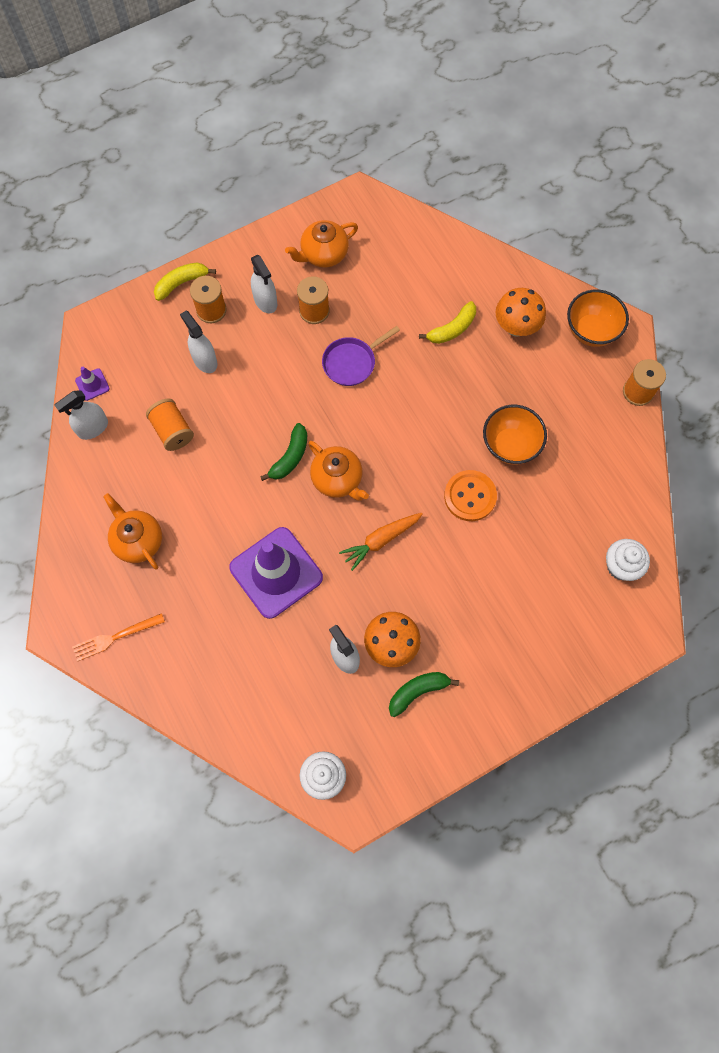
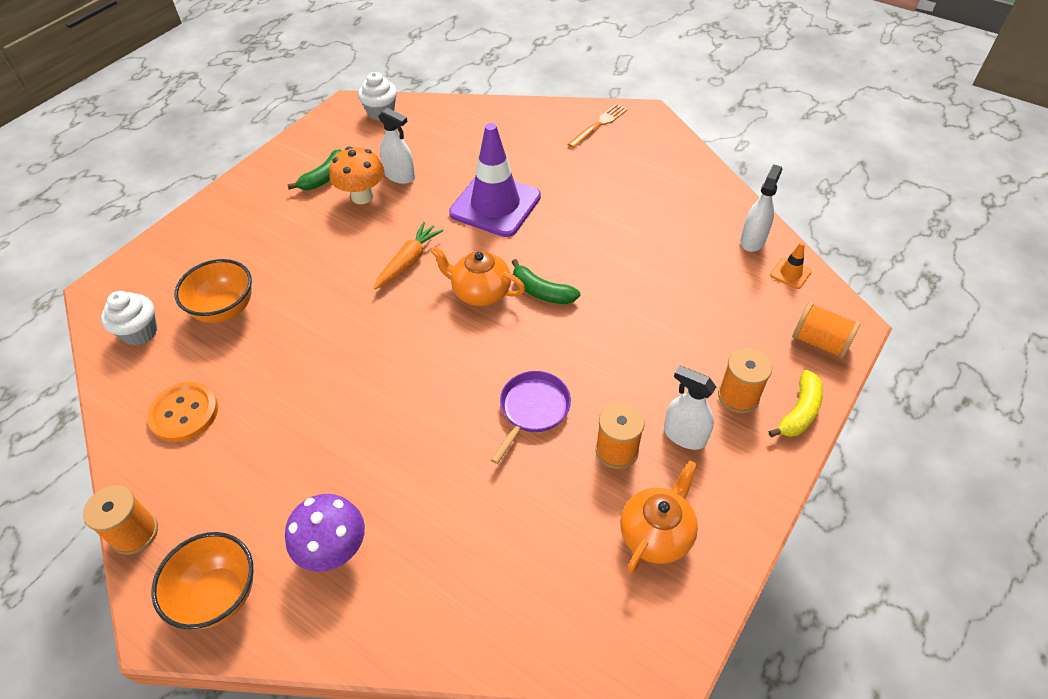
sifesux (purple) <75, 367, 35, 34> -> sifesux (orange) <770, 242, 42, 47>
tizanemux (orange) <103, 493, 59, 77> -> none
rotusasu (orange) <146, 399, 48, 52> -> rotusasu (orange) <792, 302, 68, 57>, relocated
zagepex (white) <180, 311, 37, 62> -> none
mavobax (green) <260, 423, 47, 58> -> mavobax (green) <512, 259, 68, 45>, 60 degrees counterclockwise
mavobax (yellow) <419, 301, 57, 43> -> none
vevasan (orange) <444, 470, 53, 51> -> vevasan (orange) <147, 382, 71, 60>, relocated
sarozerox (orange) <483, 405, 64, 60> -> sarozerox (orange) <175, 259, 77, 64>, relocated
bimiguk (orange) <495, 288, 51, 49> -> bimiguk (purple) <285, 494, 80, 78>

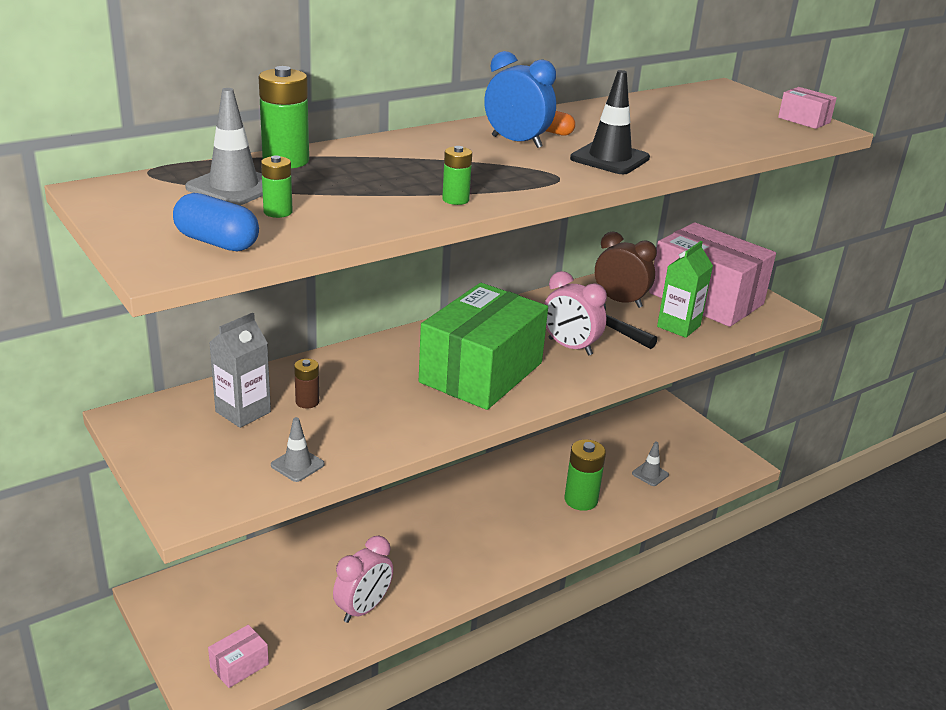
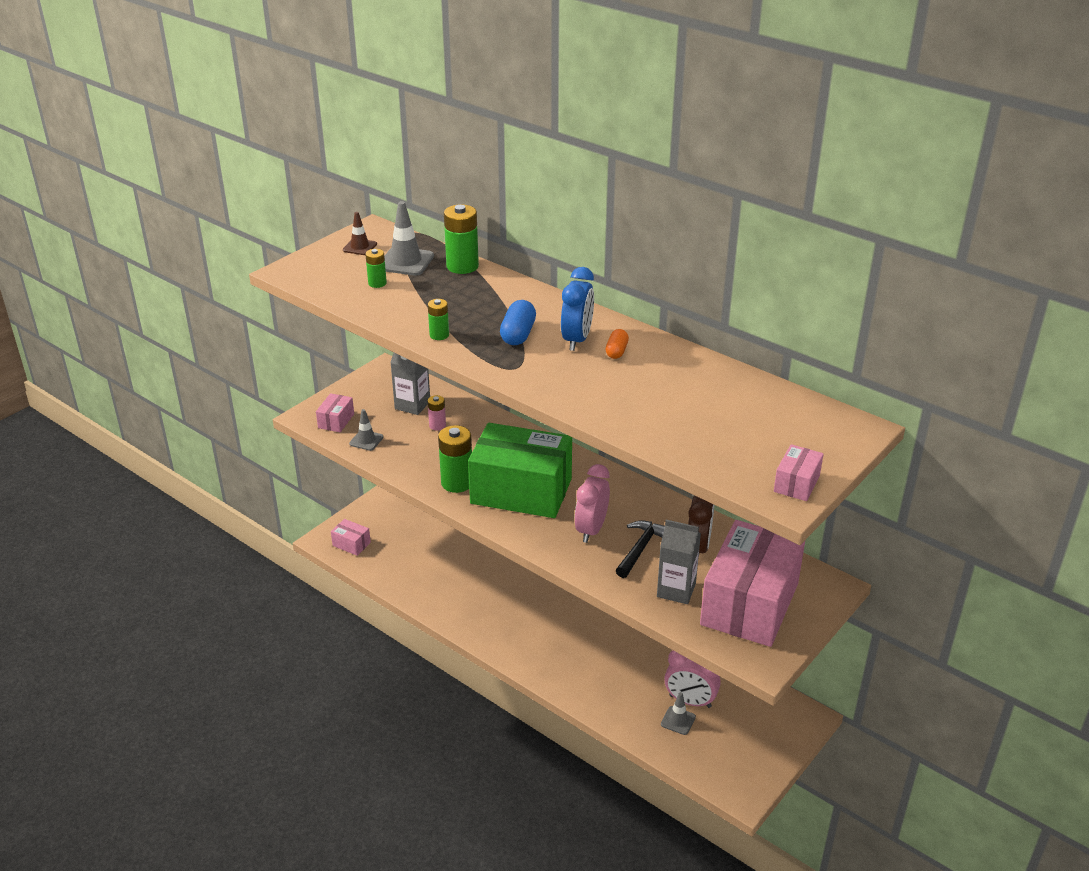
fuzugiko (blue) <173, 193, 86, 58> -> fuzugiko (blue) <500, 300, 36, 45>, relocated
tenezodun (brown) <294, 359, 25, 50> -> tenezodun (pink) <428, 395, 18, 36>
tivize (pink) <333, 536, 60, 87> -> tivize (pink) <664, 650, 57, 58>, relocated
tenezodun (green) <564, 439, 42, 72> -> tenezodun (green) <438, 425, 34, 68>, relocated
sifesux (black) <570, 70, 80, 104> -> none
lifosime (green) <657, 241, 56, 97> -> lifosime (grey) <657, 520, 44, 84>
none -> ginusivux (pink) <316, 393, 38, 39>
none -> sifesux (brown) <343, 212, 34, 43>

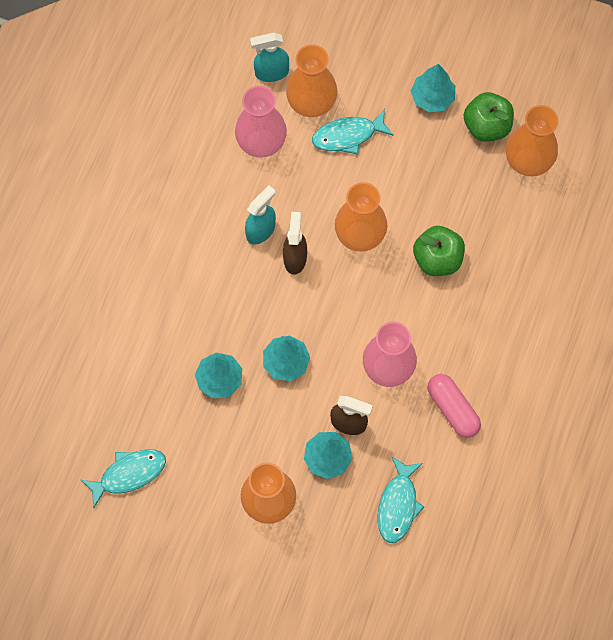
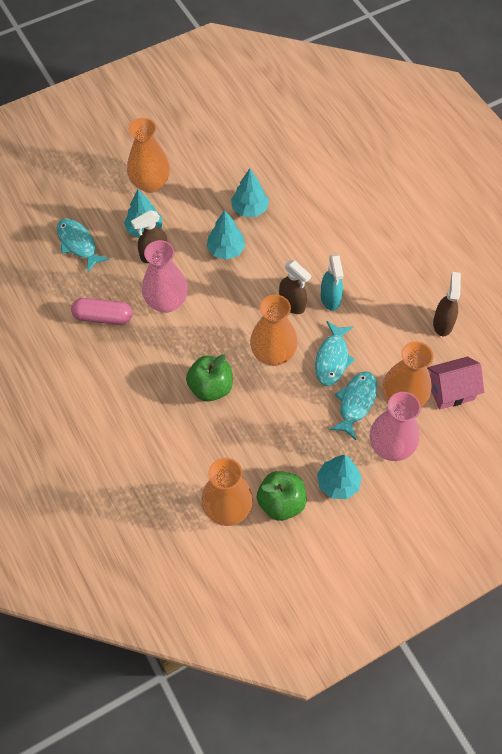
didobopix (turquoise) <81, 449, 85, 59> -> didobopix (turquoise) <315, 321, 40, 65>, relocated
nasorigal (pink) <235, 86, 52, 71> -> nasorigal (pink) <370, 392, 51, 69>, relocated
zagepex (turquoise) <250, 32, 39, 50> -> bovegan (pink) <427, 356, 57, 54>
none -> zagepex (brown) <433, 272, 28, 64>

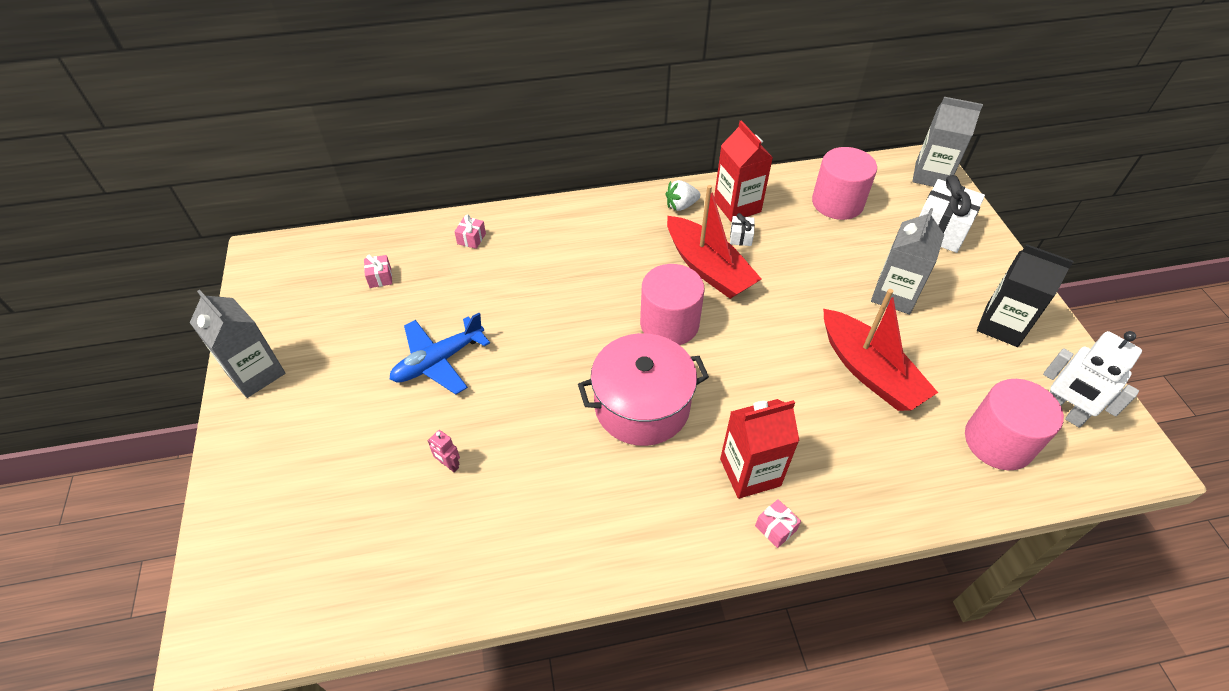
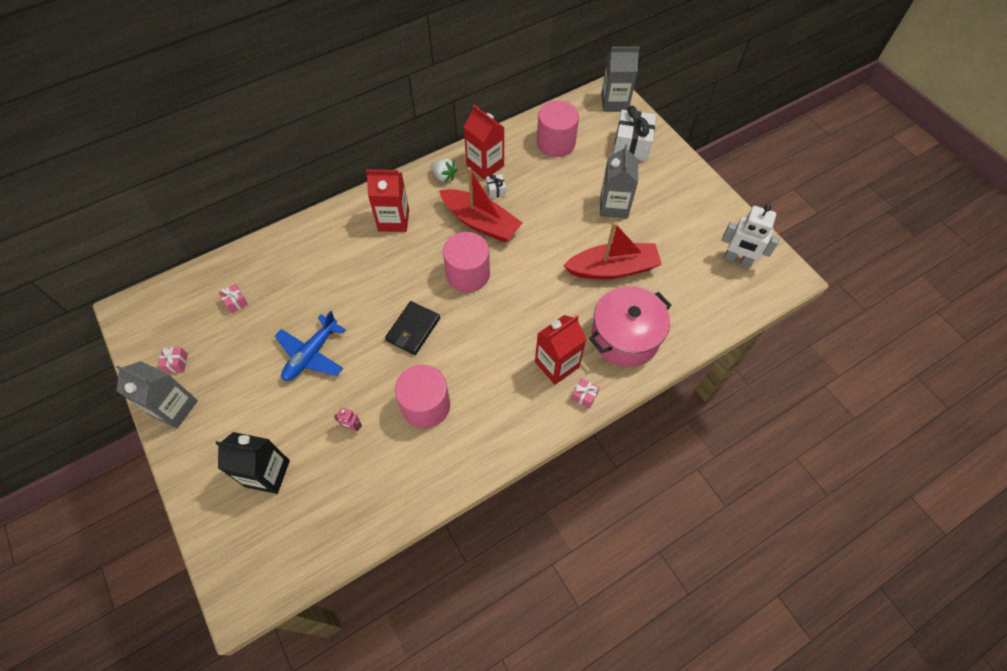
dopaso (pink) <454, 214, 32, 35> -> dopaso (pink) <158, 347, 30, 26>, relocated
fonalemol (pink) <578, 333, 131, 113> -> fonalemol (pink) <589, 286, 82, 81>, relocated
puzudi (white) <665, 180, 35, 31> -> puzudi (white) <431, 158, 26, 25>, 105 degrees counterclockwise
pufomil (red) <823, 289, 115, 122> -> pufomil (red) <563, 222, 99, 57>, 45 degrees counterclockwise
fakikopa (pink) <965, 379, 99, 91> -> fakikopa (pink) <395, 365, 55, 63>, relocated
lifosime (black) <977, 244, 97, 103> -> lifosime (black) <216, 432, 74, 62>, relocated
none -> lifosime (red) <366, 170, 43, 62>
none -> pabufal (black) <385, 301, 55, 54>

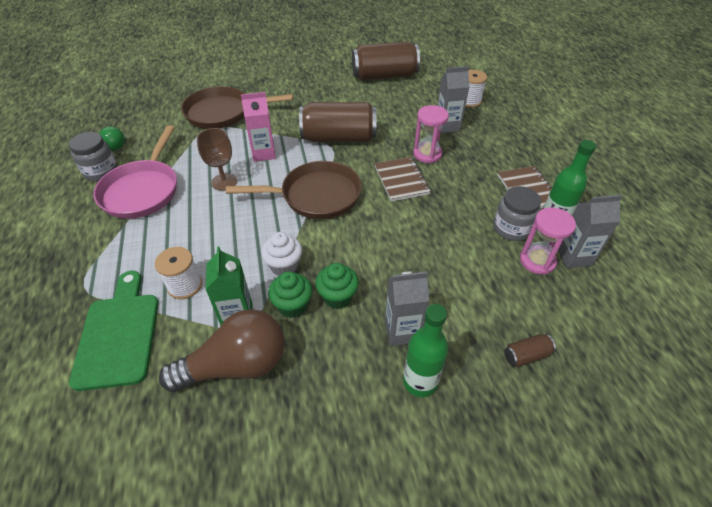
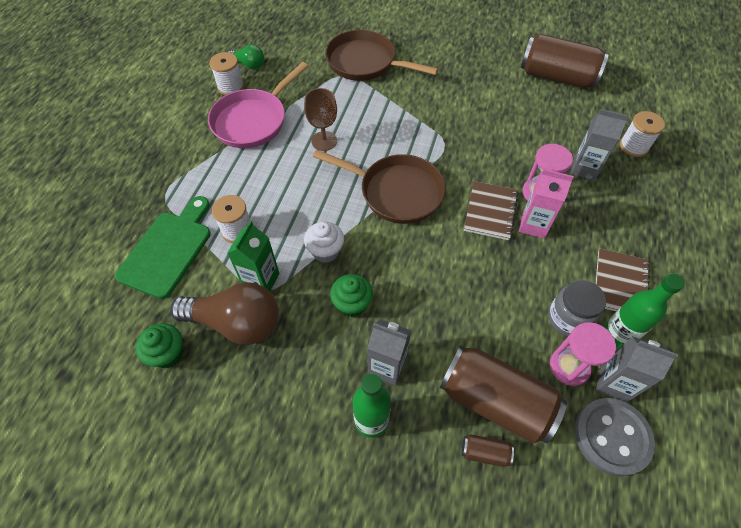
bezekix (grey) <69, 132, 49, 49> -> rotusasu (white) <210, 52, 34, 43>
lifosime (pink) <241, 92, 35, 70> -> lifosime (pink) <519, 169, 55, 70>, relocated
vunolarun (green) <268, 271, 44, 47> -> vunolarun (green) <136, 323, 47, 45>, relocated
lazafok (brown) <299, 102, 77, 40> -> lazafok (brown) <440, 345, 127, 98>, relocated
none -> vevasan (grey) <575, 398, 80, 78>

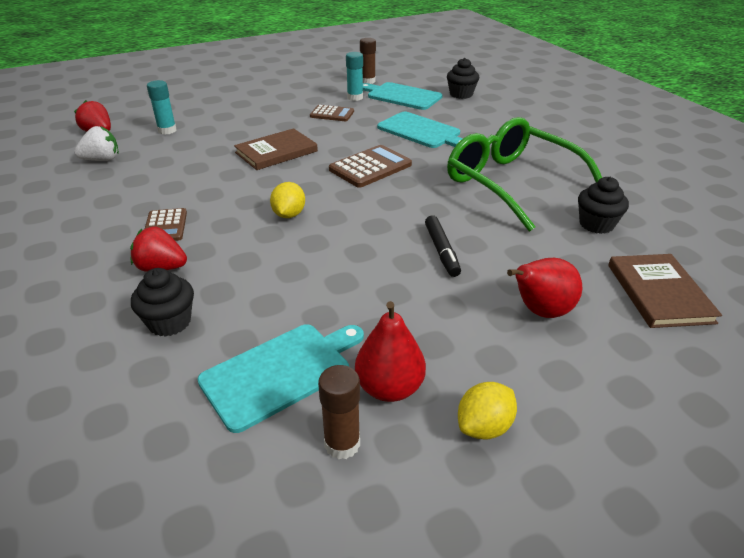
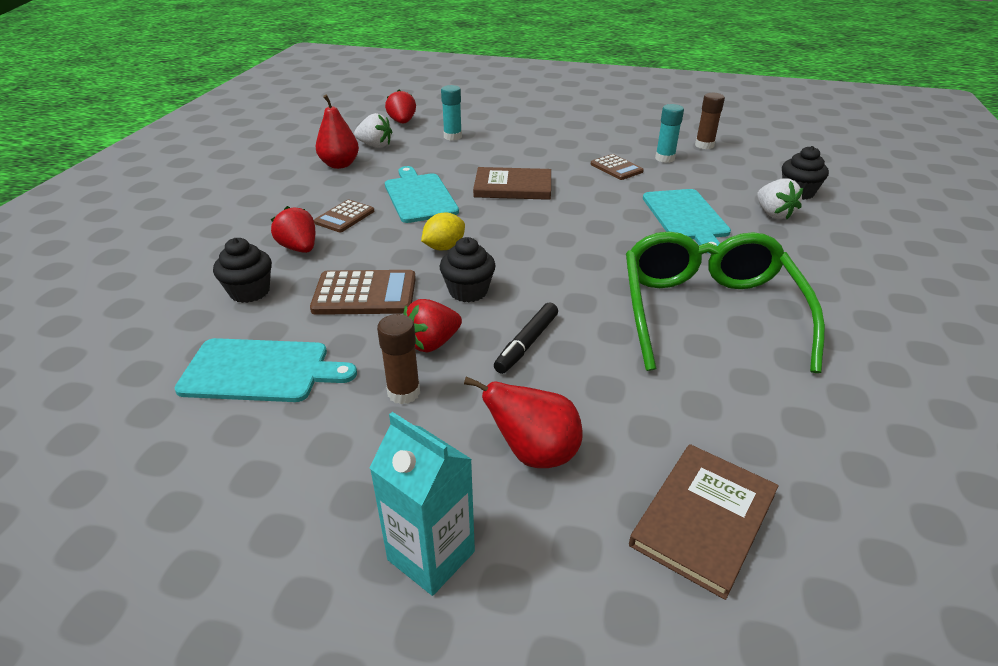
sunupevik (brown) <318, 365, 42, 94> -> sunupevik (brown) <377, 314, 43, 90>, relocated
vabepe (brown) <329, 145, 83, 43> -> vabepe (brown) <310, 270, 106, 45>, relocated
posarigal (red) <355, 301, 71, 101> -> posarigal (red) <316, 94, 43, 75>, relocated
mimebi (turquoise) <363, 82, 80, 28> -> mimebi (turquoise) <385, 166, 74, 57>, relocated
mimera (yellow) <458, 382, 59, 58> -> none
vunolarun (black) <578, 177, 51, 57> -> vunolarun (black) <440, 237, 56, 65>, relocated
none -> lifosime (turquoise) <370, 412, 105, 184>
none -> puzudi (red) <404, 299, 58, 53>
none -> puzudi (white) <757, 178, 46, 41>

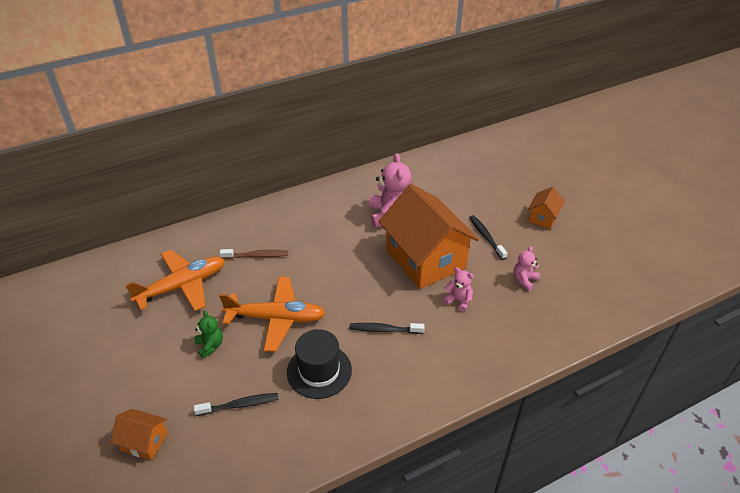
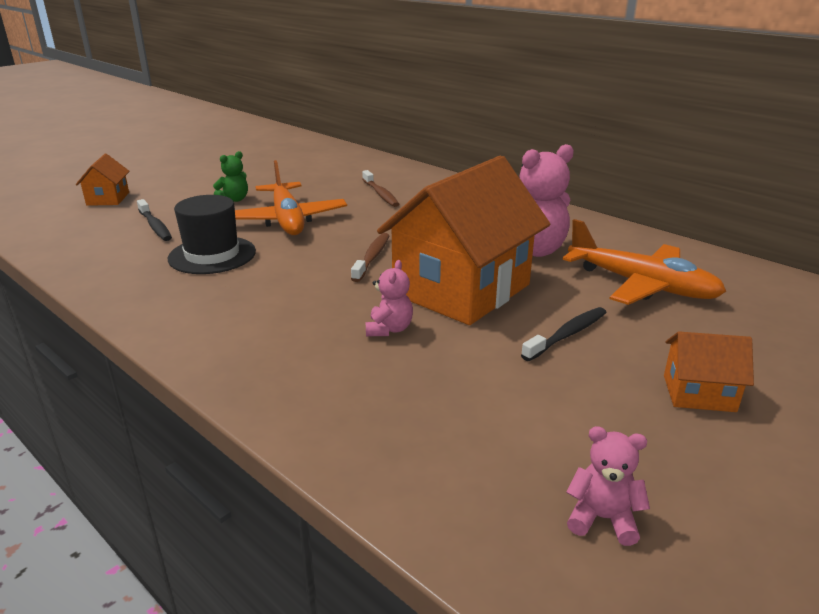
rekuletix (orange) <125, 250, 100, 61> -> rekuletix (orange) <563, 219, 163, 86>, relocated
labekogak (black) <350, 323, 75, 11> -> none
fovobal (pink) <513, 246, 27, 45> -> fovobal (pink) <566, 426, 84, 120>, relocated
none -> labekogak (brown) <351, 233, 38, 49>

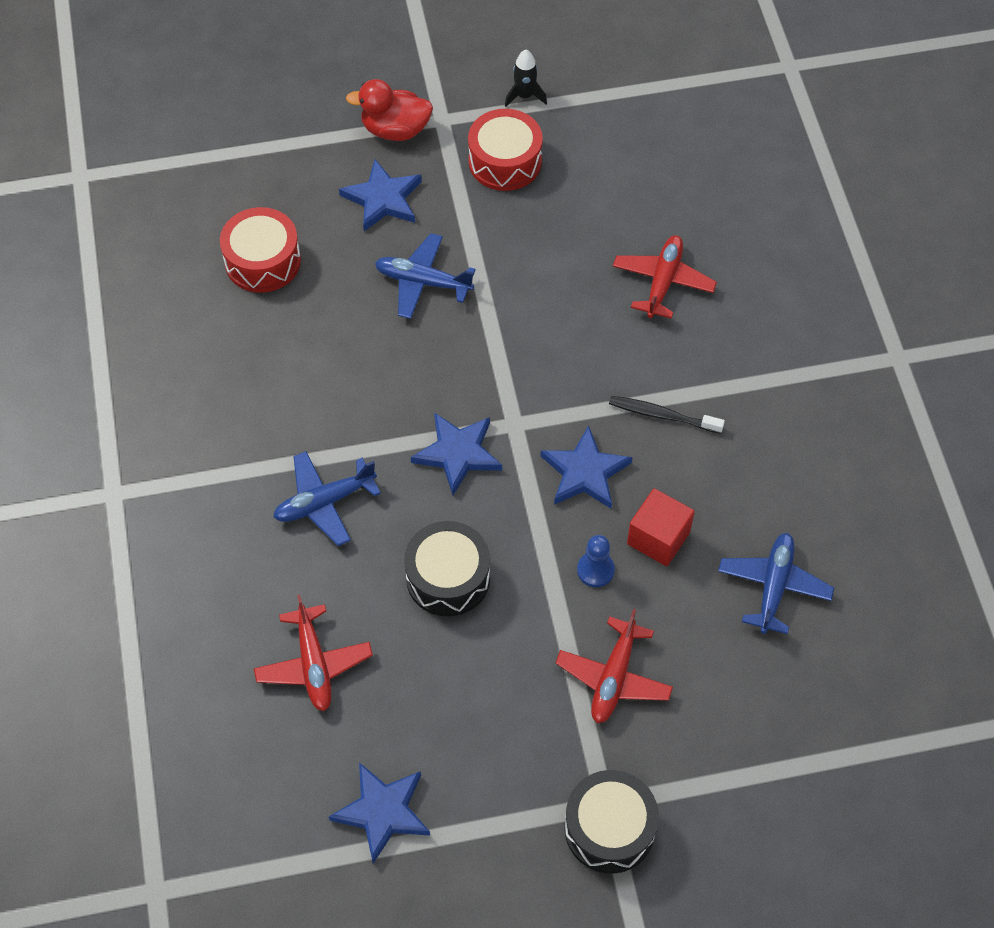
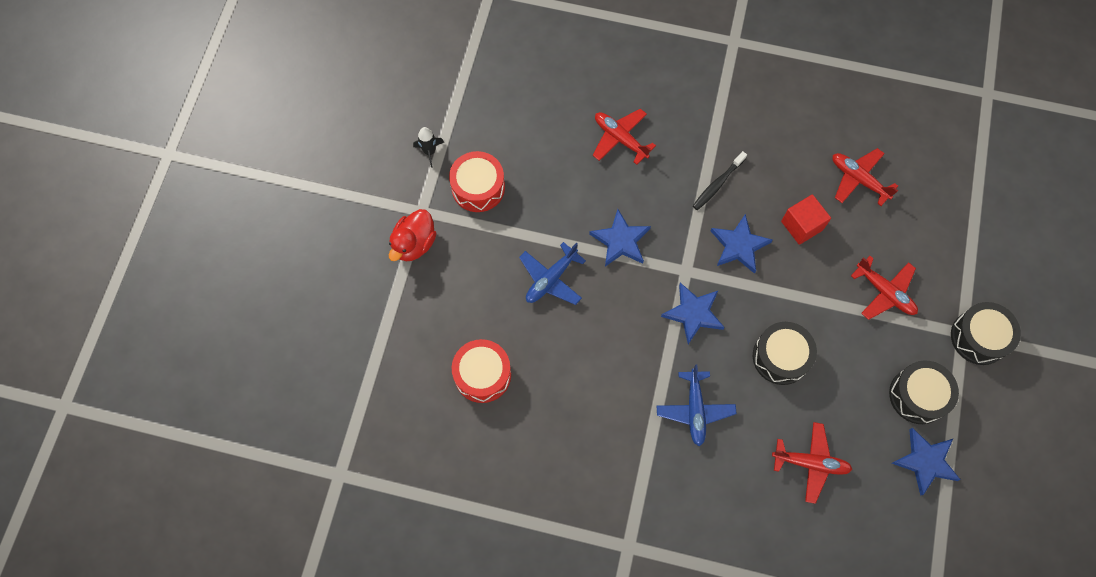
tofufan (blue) <339, 159, 83, 72> -> tofufan (blue) <589, 209, 62, 58>, relocated
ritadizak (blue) <577, 535, 38, 52> -> none
rekuletix (blue) <718, 533, 116, 101> -> rekuletix (red) <833, 148, 65, 58>
none -> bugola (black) <889, 360, 70, 64>

